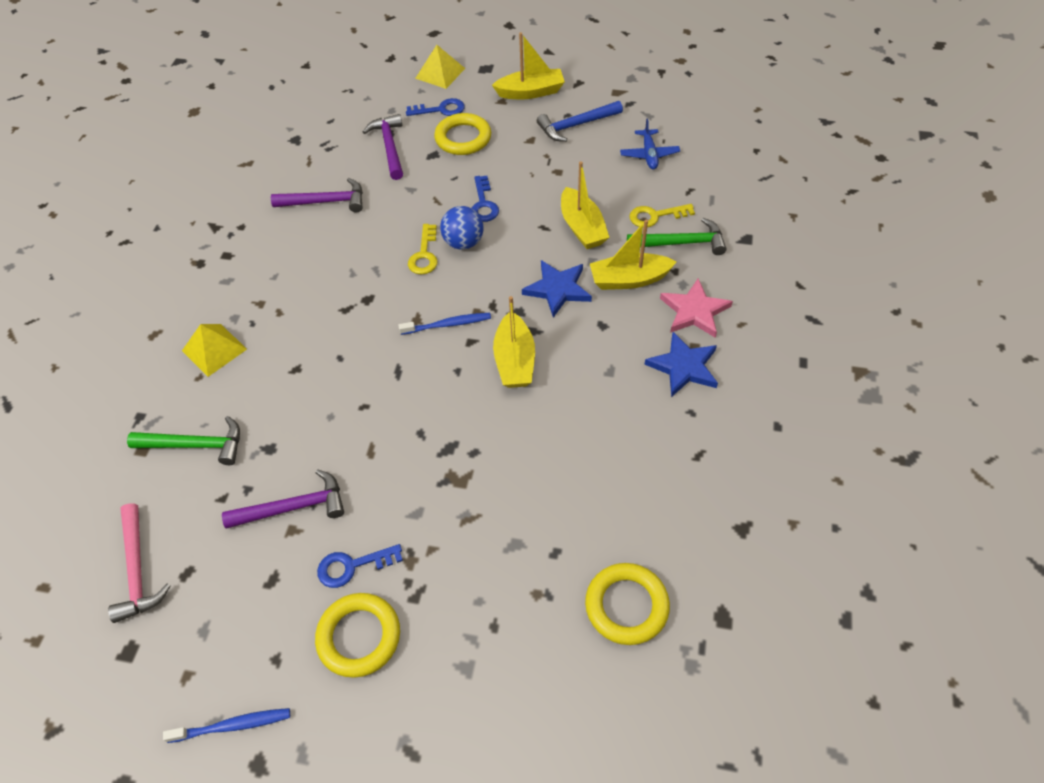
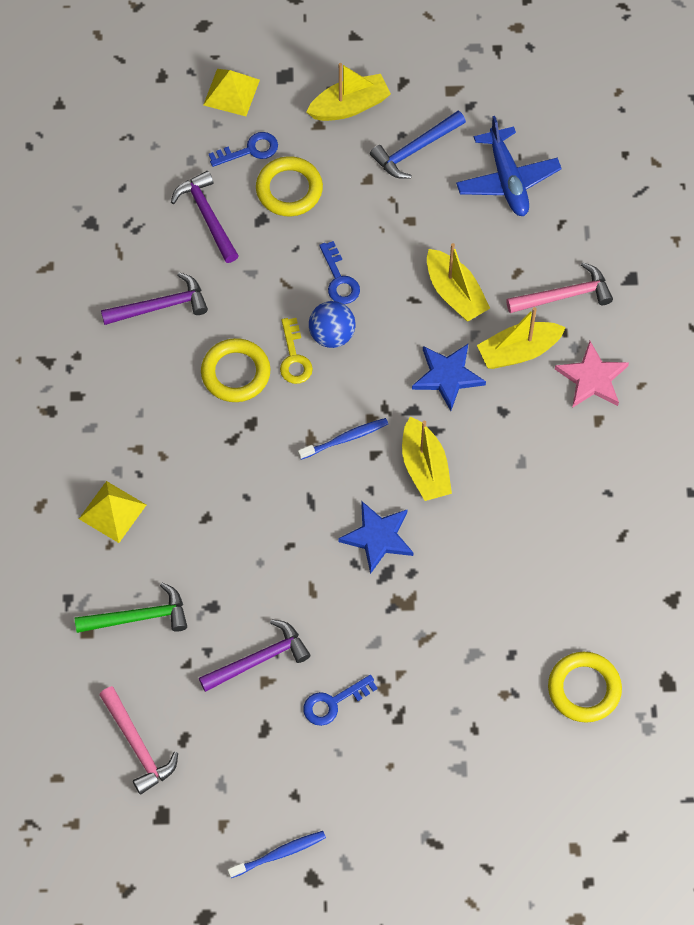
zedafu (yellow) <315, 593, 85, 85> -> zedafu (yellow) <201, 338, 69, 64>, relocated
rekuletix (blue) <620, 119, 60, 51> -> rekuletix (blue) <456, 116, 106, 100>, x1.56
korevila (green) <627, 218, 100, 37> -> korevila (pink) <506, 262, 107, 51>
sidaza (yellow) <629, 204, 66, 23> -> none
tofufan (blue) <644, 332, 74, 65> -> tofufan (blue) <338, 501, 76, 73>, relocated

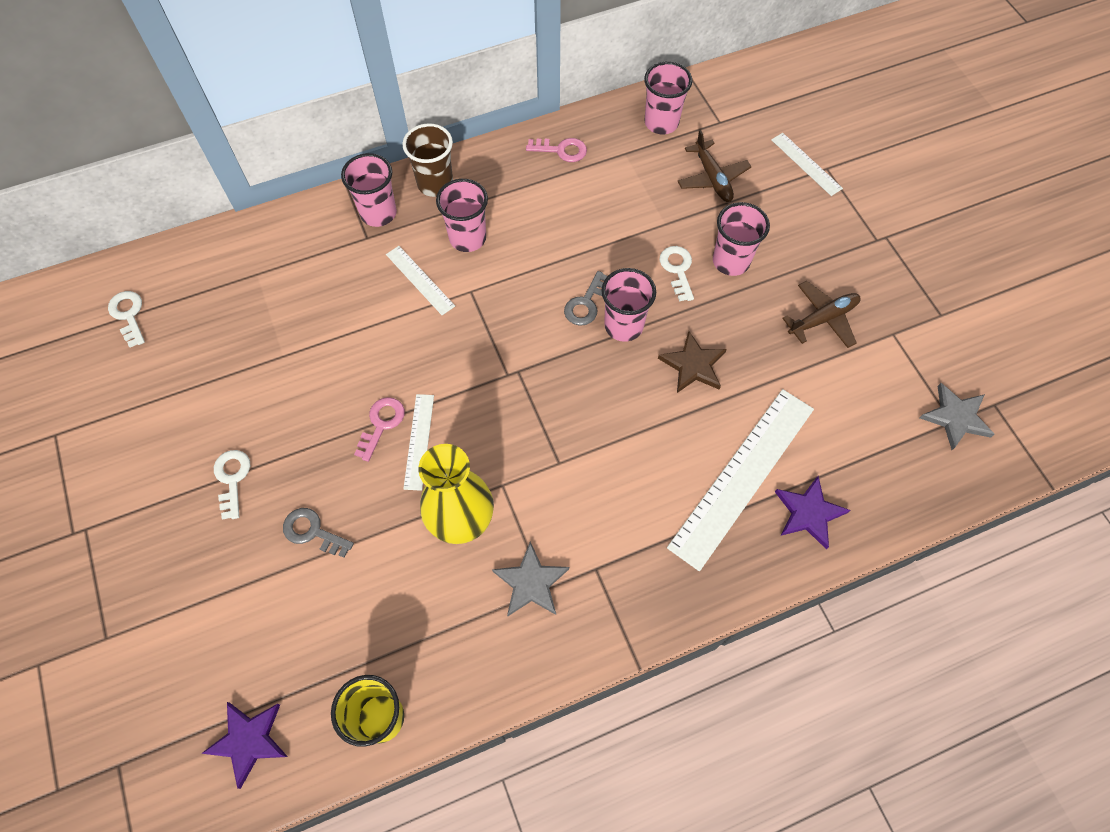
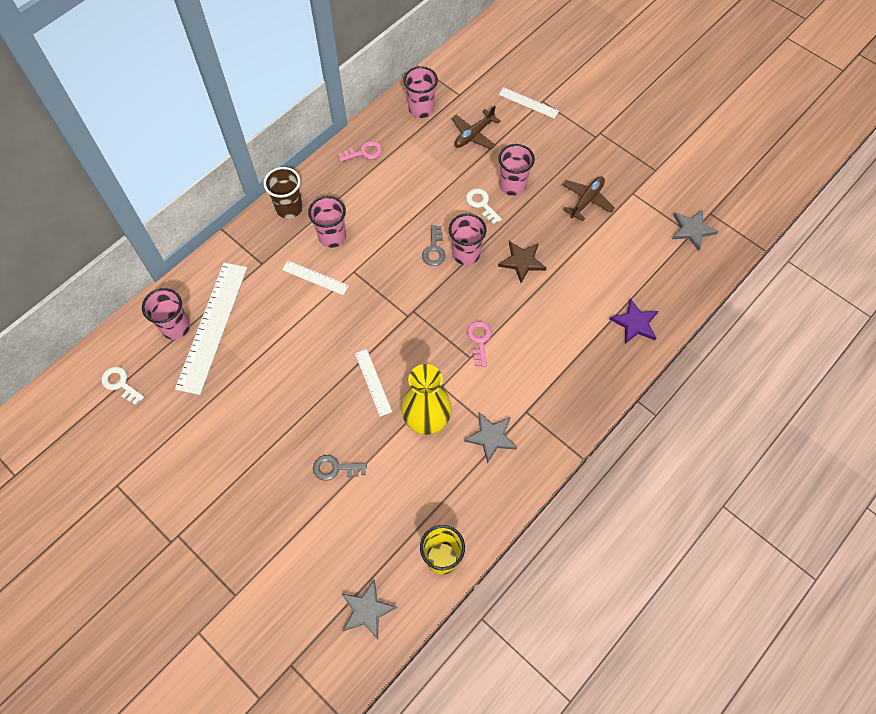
tofufan (purple) <201, 702, 87, 87> -> tofufan (grey) <342, 580, 55, 59>
sidaza (white) <214, 450, 36, 69> -> none
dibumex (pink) <341, 153, 56, 74> -> dibumex (pink) <142, 288, 48, 52>, relocated
sidaza (pink) <354, 397, 51, 65> -> sidaza (pink) <467, 321, 25, 46>, relocated
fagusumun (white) <667, 389, 147, 182> -> fagusumun (white) <175, 263, 72, 132>, relocated
rekuletix (brown) <677, 130, 74, 72> -> rekuletix (brown) <452, 105, 49, 44>, 90 degrees clockwise

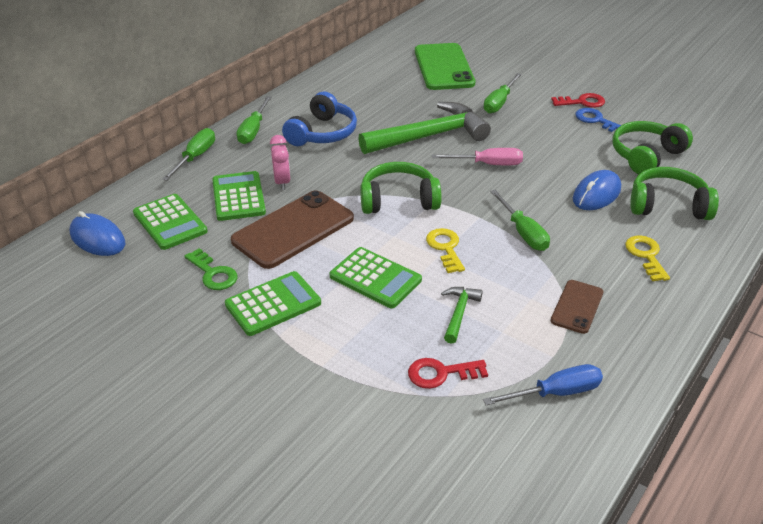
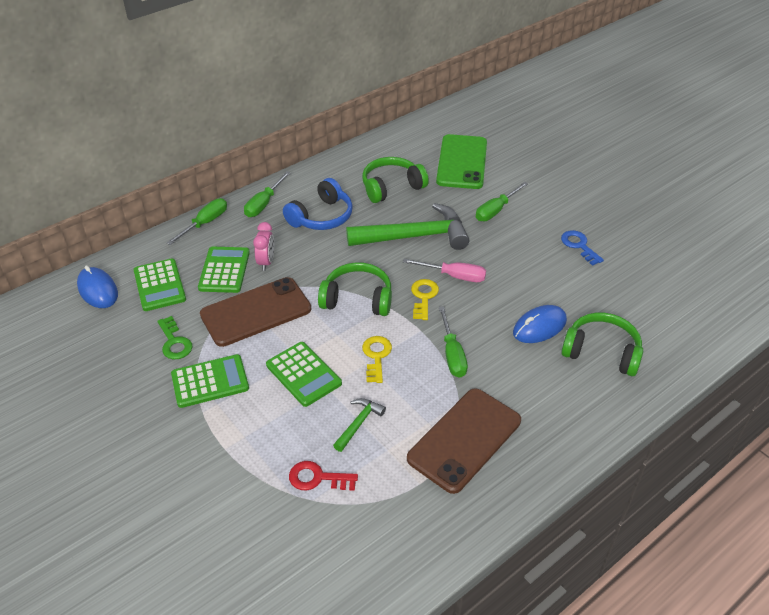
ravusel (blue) <483, 364, 120, 41> -> none
sidaza (red) <551, 93, 54, 15> -> none
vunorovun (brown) <551, 280, 52, 54> -> vunorovun (brown) <407, 388, 114, 106>, x1.88
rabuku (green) <612, 121, 81, 53> -> rabuku (green) <362, 157, 67, 46>, relocated
sidaza (yellow) <625, 235, 45, 46> -> sidaza (yellow) <411, 279, 28, 41>, relocated

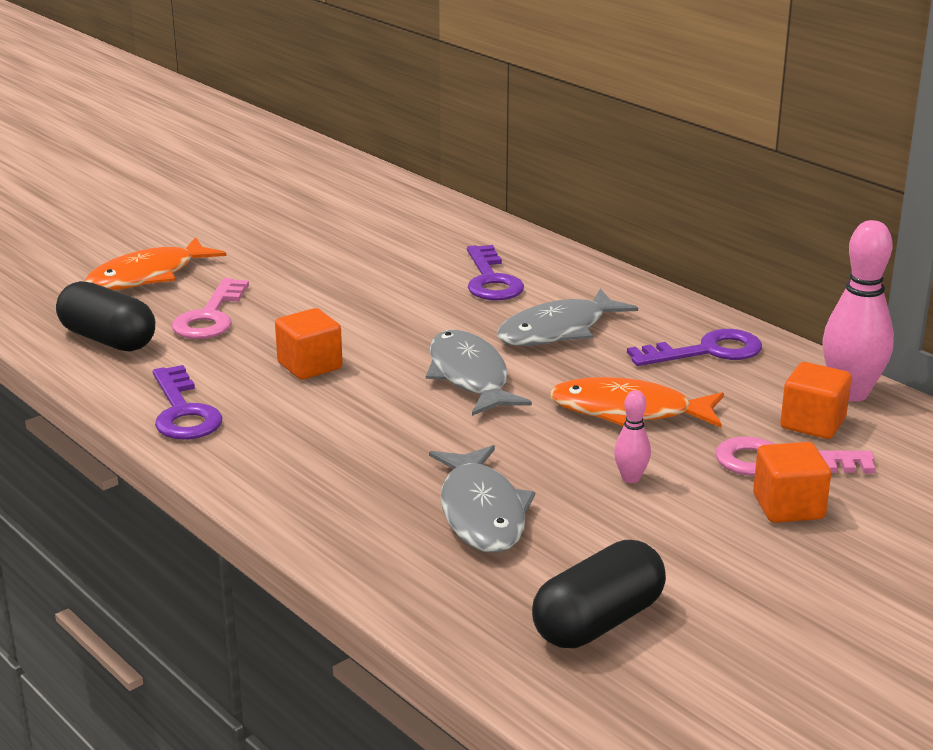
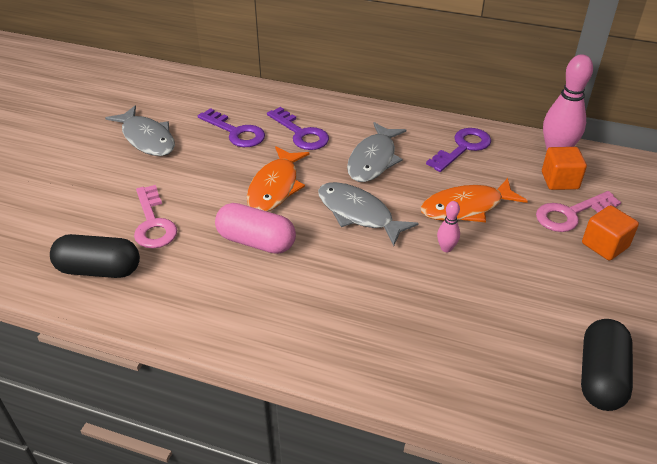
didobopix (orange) <84, 237, 142, 53> -> didobopix (orange) <247, 146, 63, 66>, relocated
sidaza (purple) <153, 365, 70, 75> -> sidaza (purple) <198, 108, 67, 39>, relocated
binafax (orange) <275, 308, 68, 72> -> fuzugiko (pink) <215, 203, 81, 51>
didobopix (grey) <429, 445, 106, 108> -> didobopix (grey) <105, 106, 70, 50>, relocated
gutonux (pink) <614, 390, 37, 93> -> gutonux (pink) <437, 201, 23, 51>, relocated

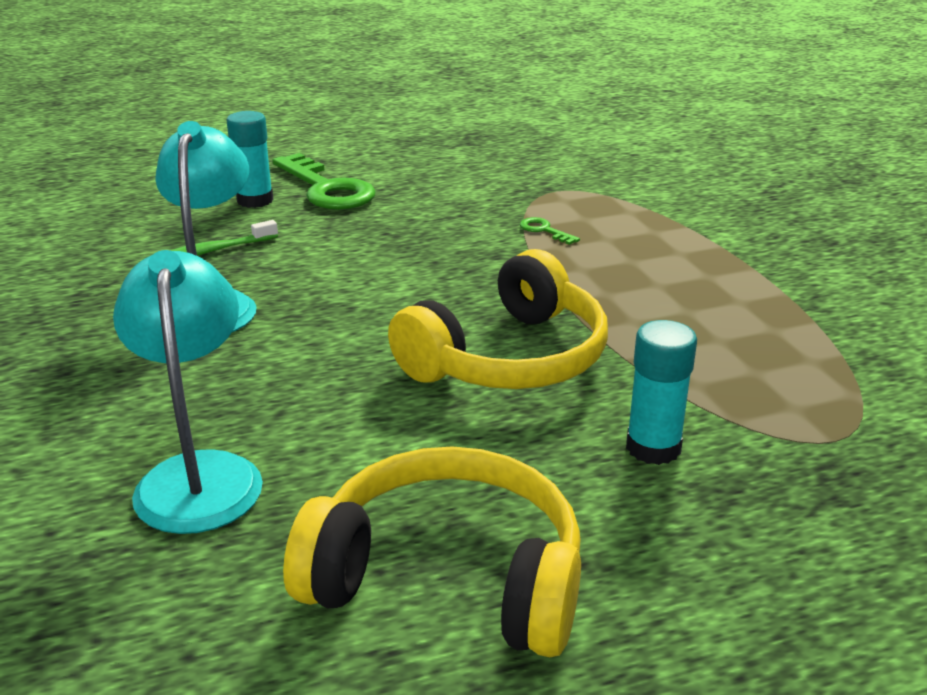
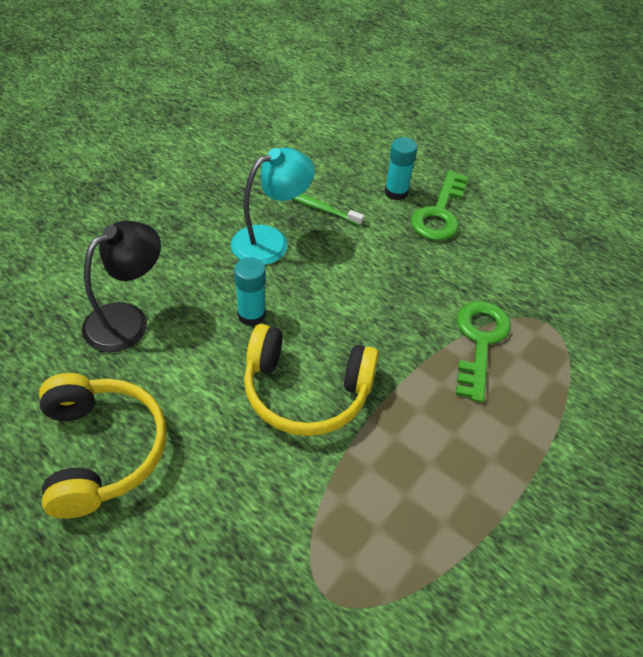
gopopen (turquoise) <113, 250, 150, 284> -> gopopen (black) <82, 221, 79, 131>
sidaza (green) <520, 217, 60, 28> -> sidaza (green) <456, 301, 55, 102>, x2.37
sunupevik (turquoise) <626, 320, 71, 145> -> sunupevik (turquoise) <234, 257, 32, 69>, relocated

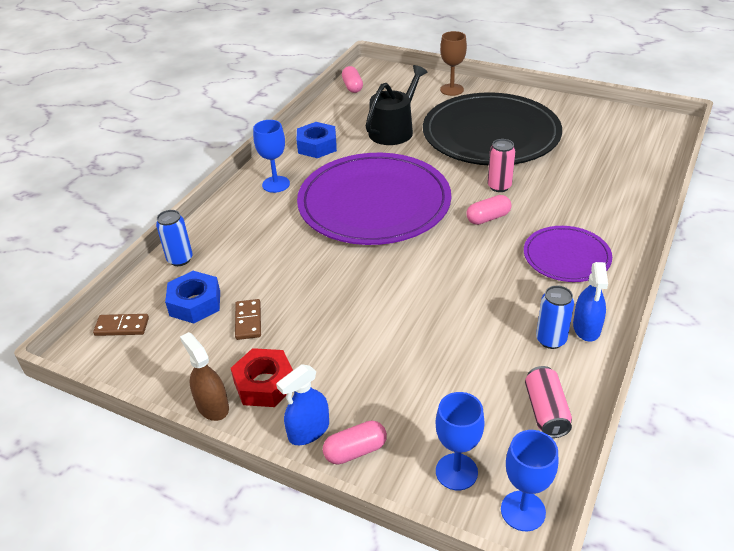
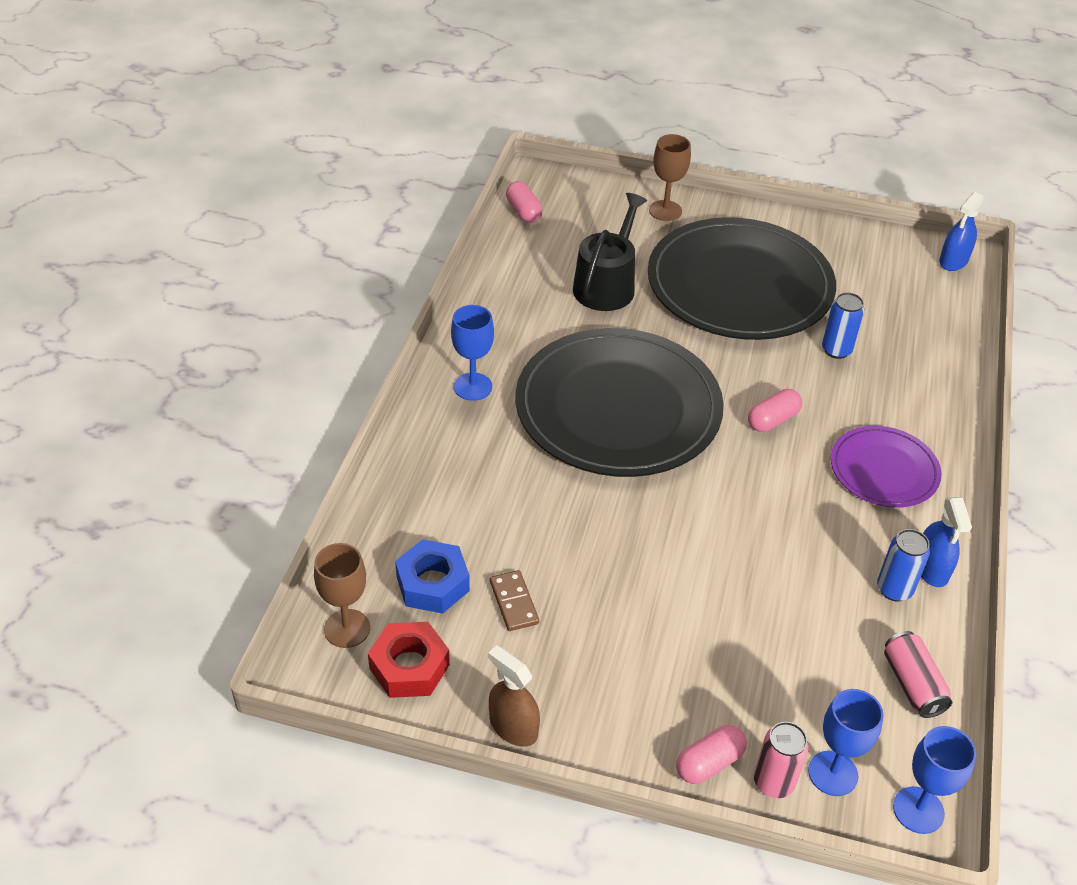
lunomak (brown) <93, 314, 56, 22> -> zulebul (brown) <314, 543, 56, 105>
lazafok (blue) <156, 210, 37, 56> -> lazafok (blue) <822, 292, 42, 67>, relocated
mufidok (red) <231, 348, 62, 59> -> mufidok (red) <368, 622, 82, 76>, relocated
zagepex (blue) <276, 364, 53, 81> -> zagepex (blue) <939, 192, 45, 79>, relocated
mufidok (blue) <296, 122, 41, 36> -> none
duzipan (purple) <297, 153, 154, 92> -> duzipan (black) <516, 328, 208, 149>
lazafok (pink) <488, 139, 27, 53> -> lazafok (pink) <754, 722, 55, 76>, relocated

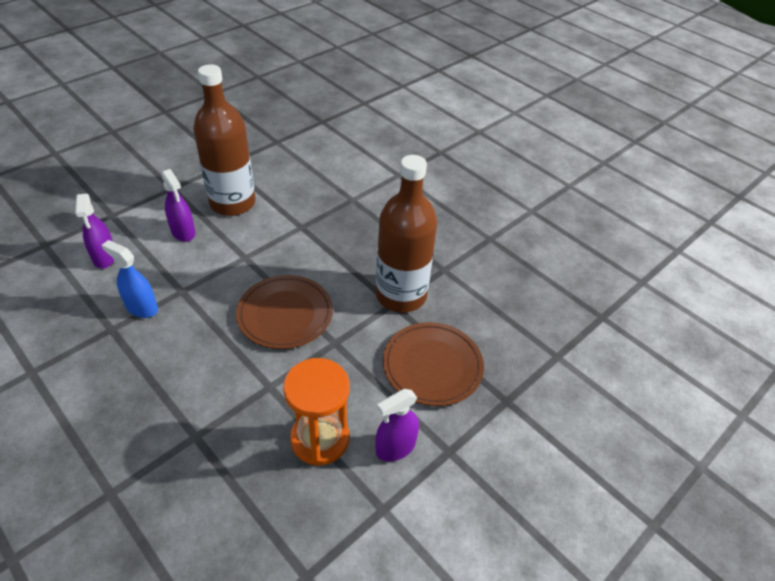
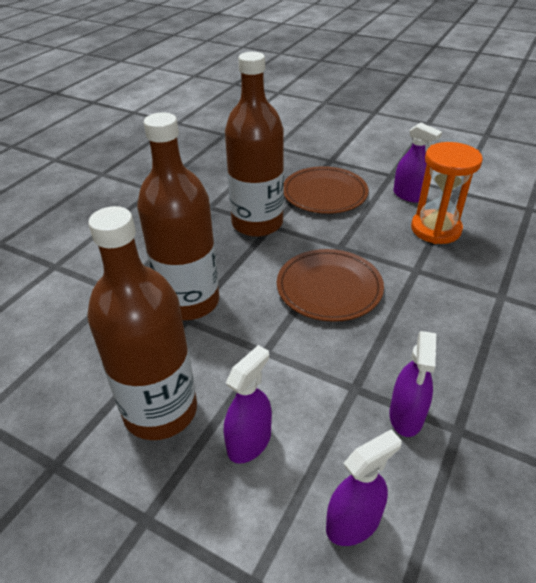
zagepex (blue) <101, 240, 57, 78> -> zagepex (purple) <389, 331, 47, 106>
none -> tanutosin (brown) <137, 113, 82, 207>

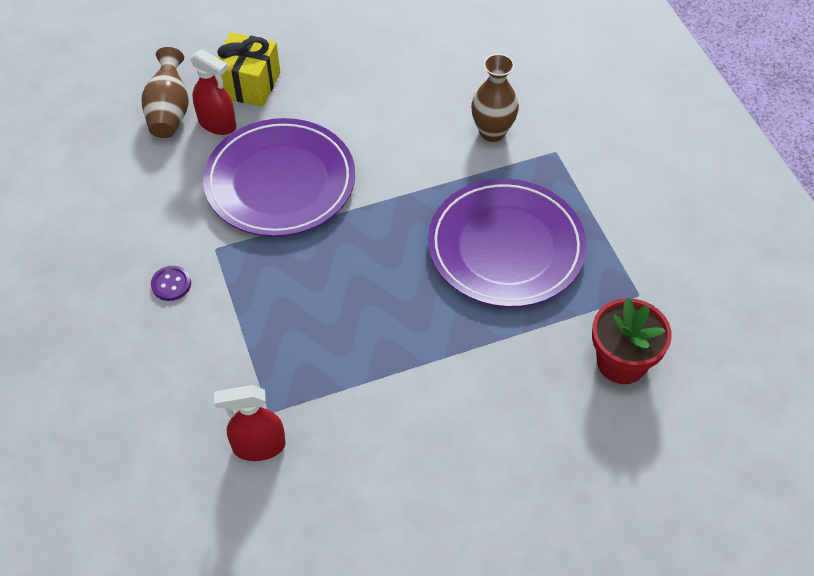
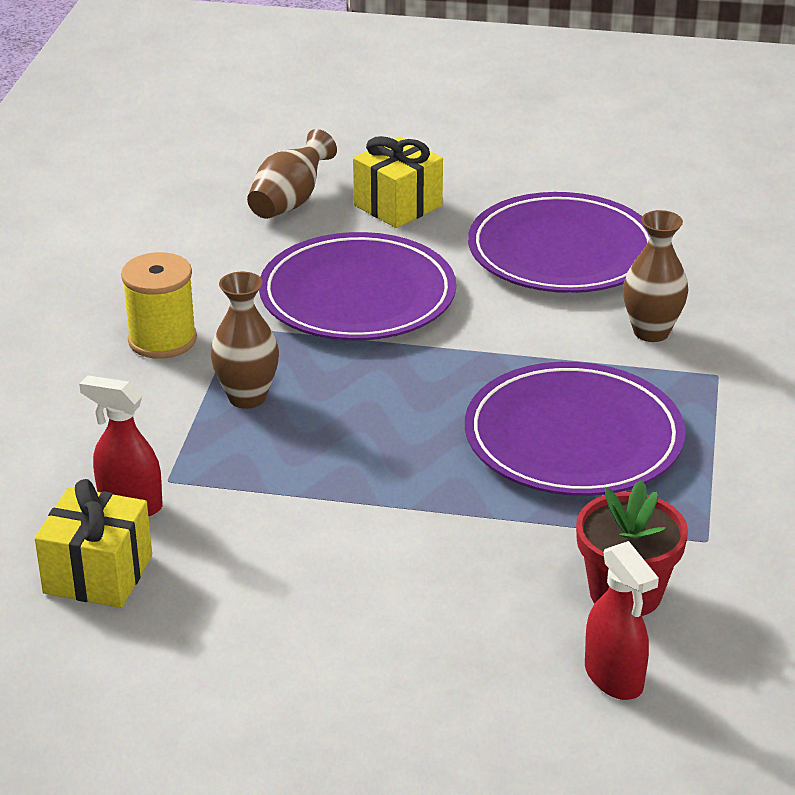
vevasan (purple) <151, 266, 40, 35> -> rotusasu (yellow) <121, 252, 76, 107>
zagepex (red) <190, 49, 46, 86> -> zagepex (red) <585, 541, 74, 159>, relocated
none -> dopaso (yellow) <35, 479, 117, 129>
none -> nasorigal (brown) <211, 272, 68, 137>
none -> duzipan (purple) <468, 192, 181, 101>

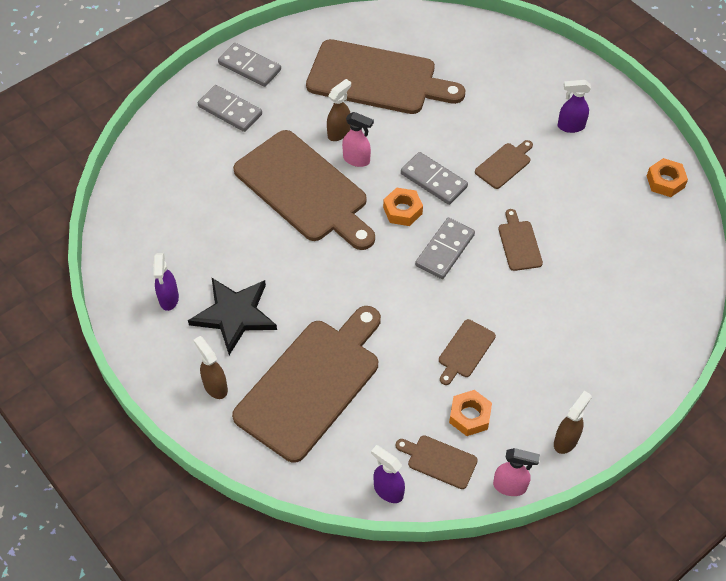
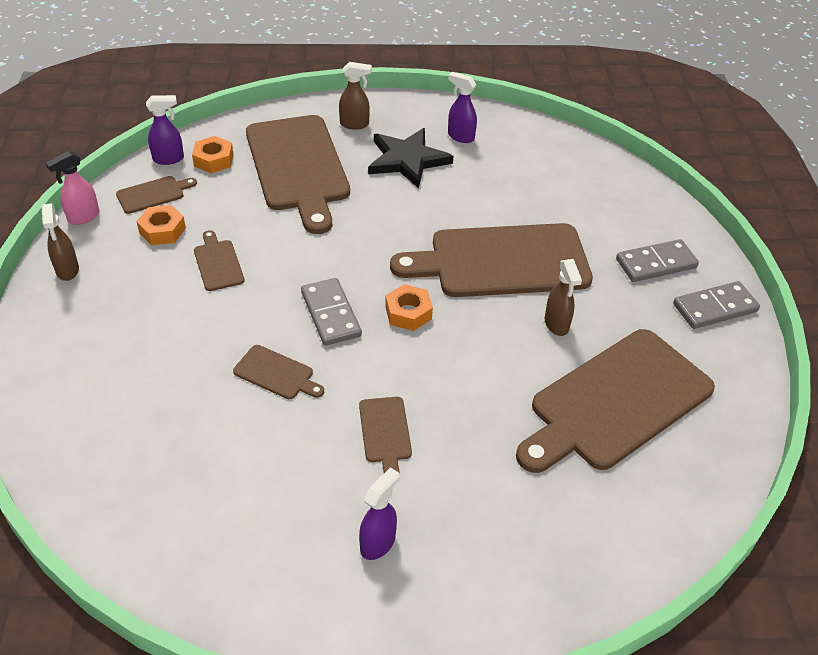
zagepex (pink) <342, 112, 32, 55> -> none
lunomak (grey) <401, 152, 67, 53> -> none
mufidok (orange) <647, 158, 41, 39> -> mufidok (orange) <192, 136, 42, 37>, relocated

